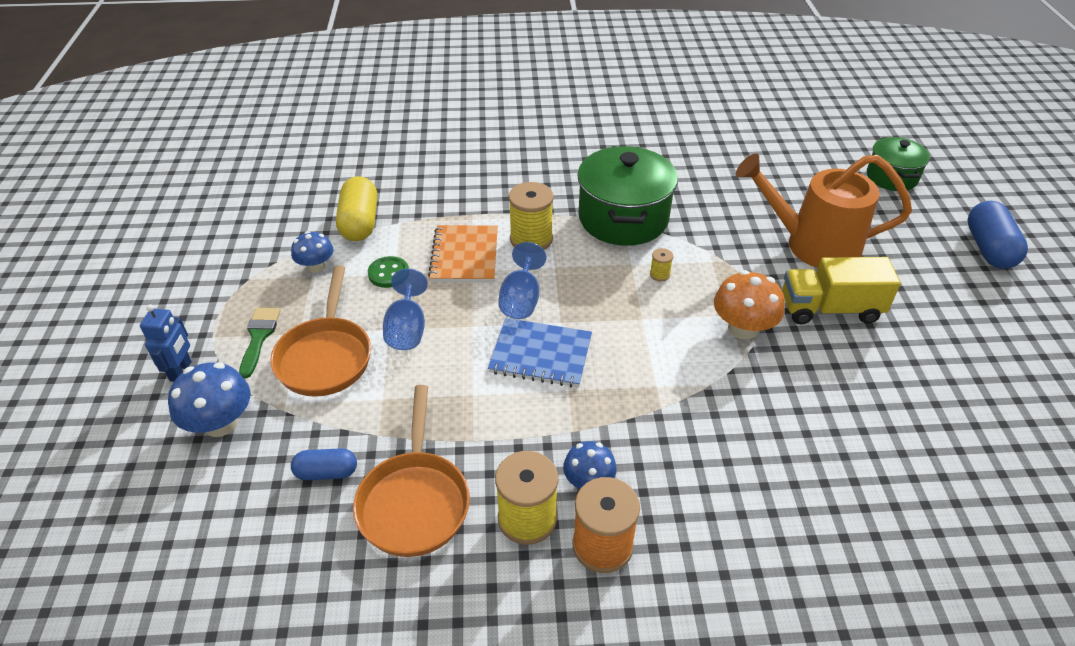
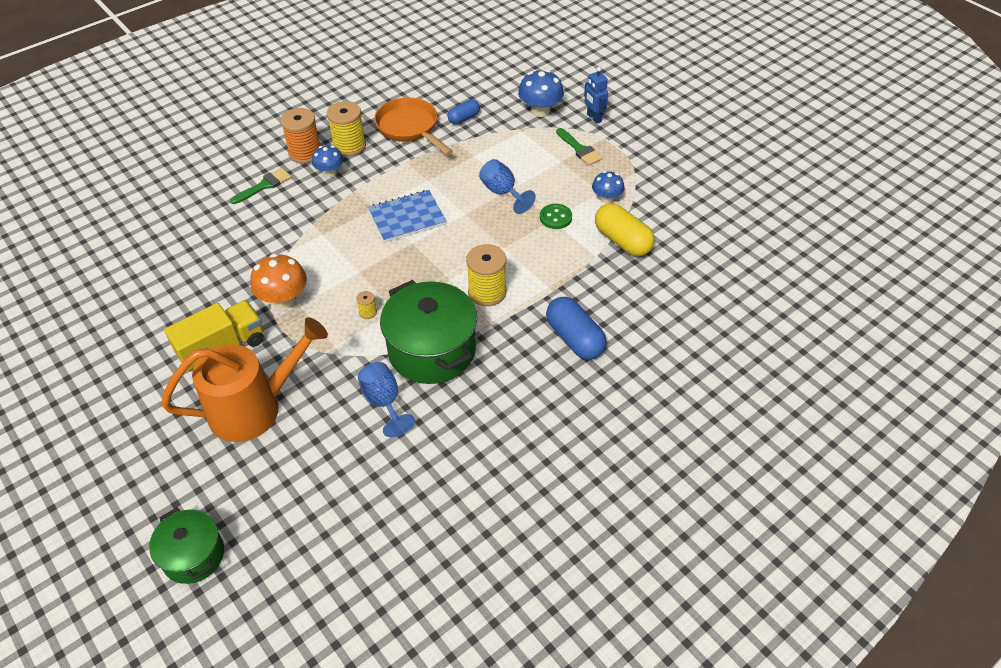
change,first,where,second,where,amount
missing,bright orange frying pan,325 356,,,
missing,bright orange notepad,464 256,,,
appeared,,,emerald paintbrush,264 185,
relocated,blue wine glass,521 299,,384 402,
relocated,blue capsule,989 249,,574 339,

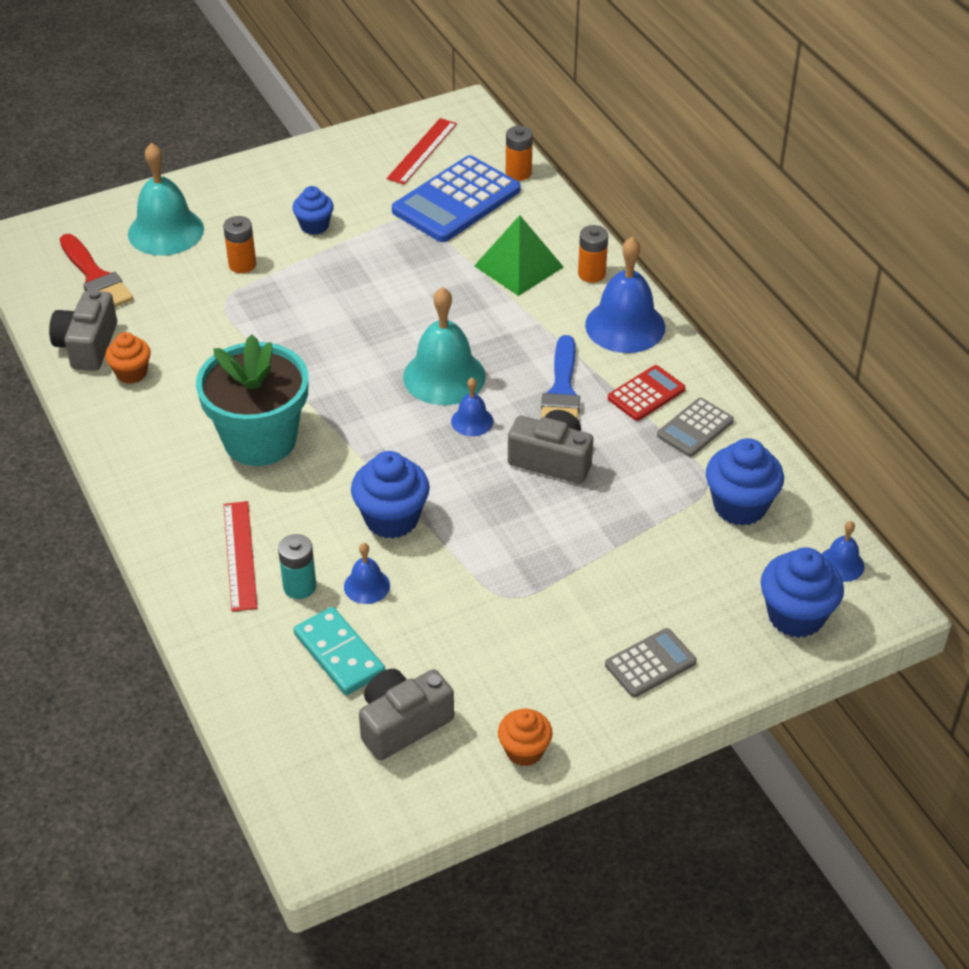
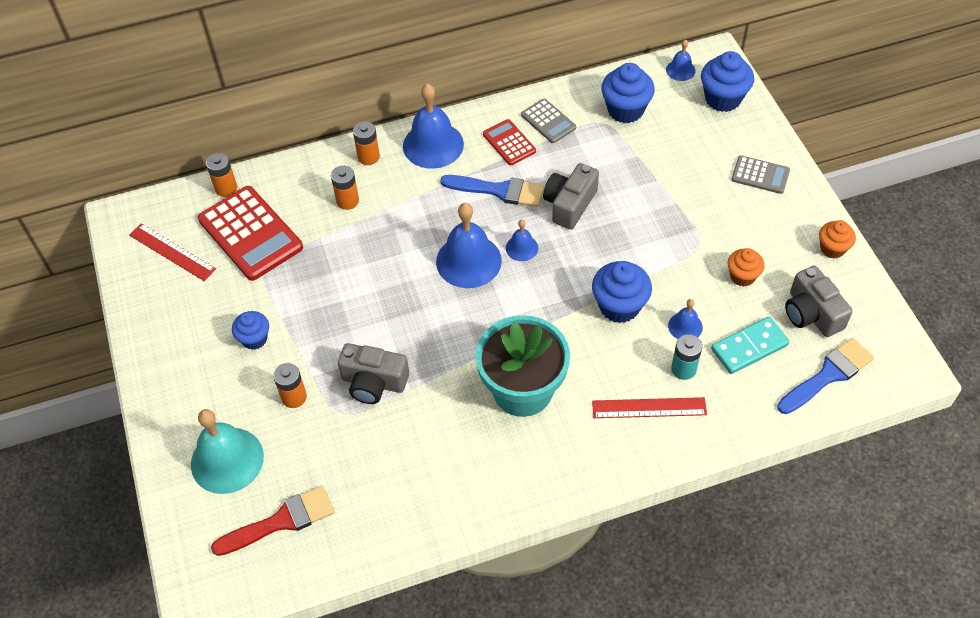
change,first,where,second,where,amount
appeared,,,blue paintbrush,828 375,
relocated,gray photo camera,87 345,,374 382,
relocated,bright orange cupcake,131 373,,742 276,
exchanged,emerald solid pyramid,518 266,bright orange AA battery,347 201,
colour,blue adding machine,456 201,scarlet adding machine,250 233,
colour,teal hand bell,444 376,blue hand bell,468 261,
spun,gray adding machine,650 663,,760 175,135 degrees clockwise

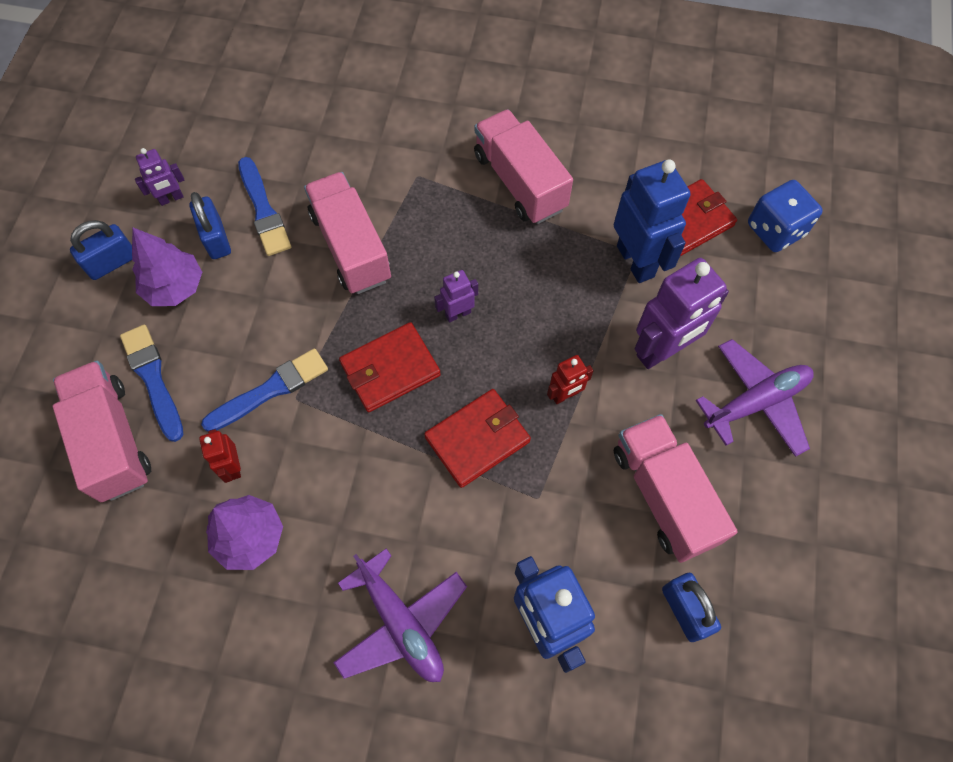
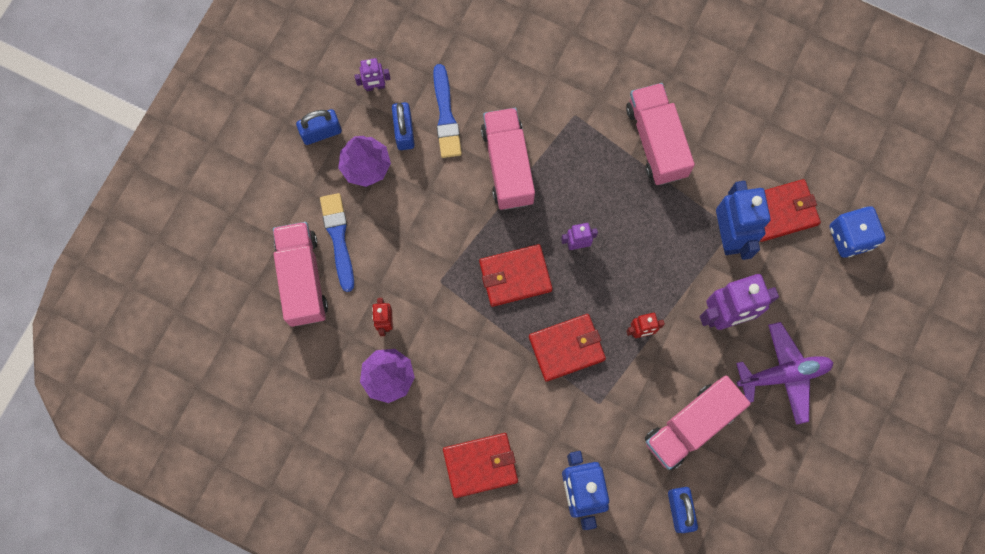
change,first,where,second,where,amount
missing,blue paintbrush,270 390,,,
exchanged,purple toy plane,401 623,scarlet billfold,480 465,
spun,rose-pink toy truck,663 495,,691 426,120 degrees counterclockwise

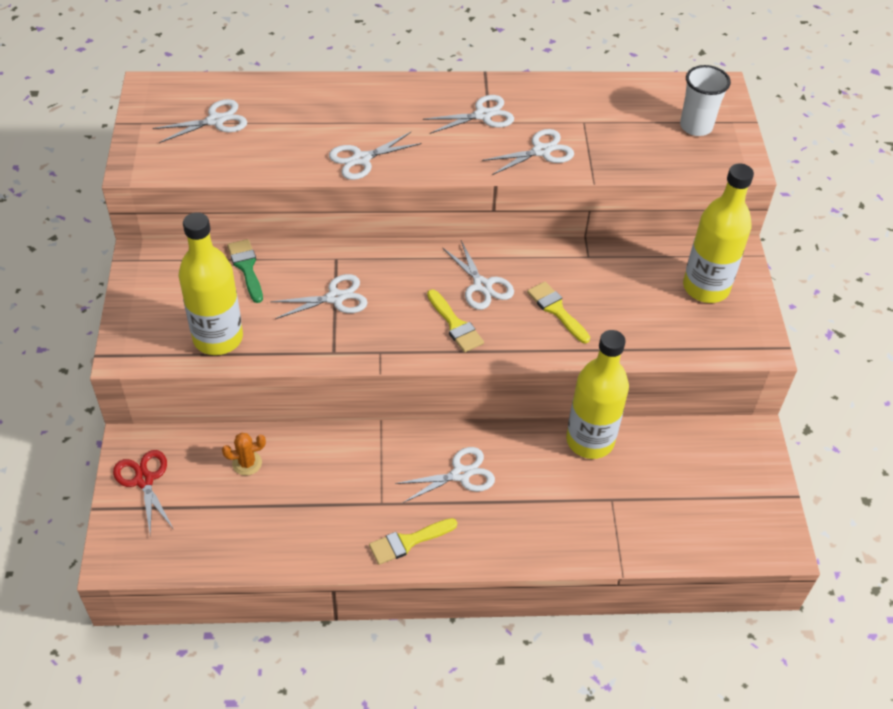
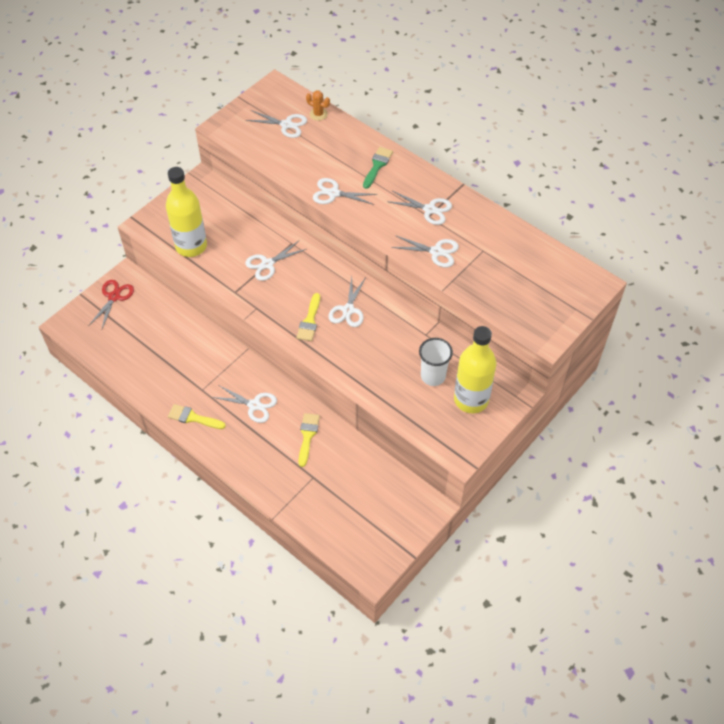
change,first,where,second,where,amount
missing,bright yellow flask,590 440,,,
relocated,bright orange cactus,247 463,,318 114,
relocated,emerald paintbrush,246 267,,377 165,
relocated,bright yellow paintbrush,556 310,,307 436,
relocated,snow-white tumbler,696 126,,433 376,
spun,snow-white shears,335 298,,267 264,120 degrees clockwise

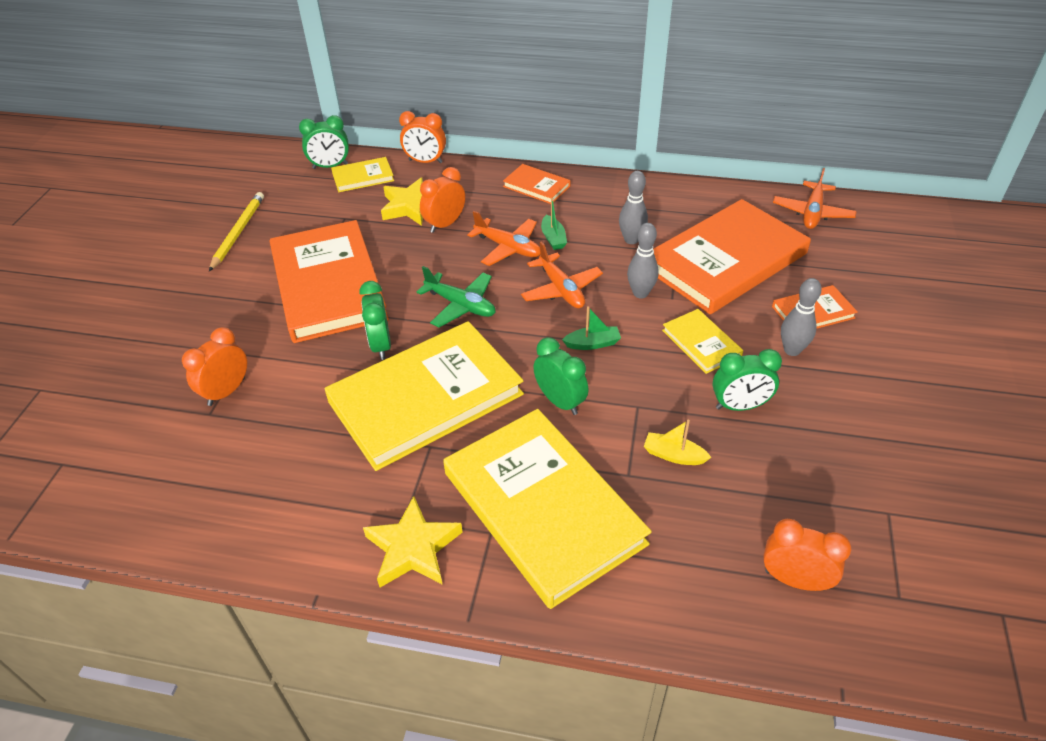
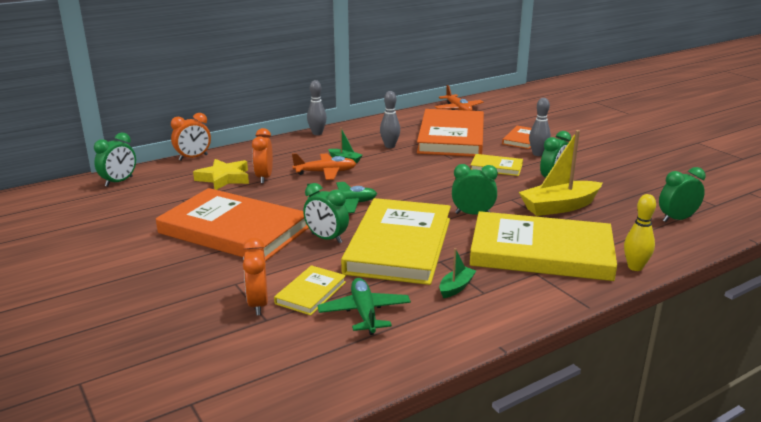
change,first,where,second,where,amount
missing,bright yellow wooden pencil,238 232,,,
missing,bright yellow five-pointed star,413 548,,,
missing,bright orange book,536 186,,,
missing,bright orange toy plane,561 289,,,
appeared,,,emerald toy plane,364 313,
appeared,,,bright yellow bowling pin,635 267,
relocated,bright yellow book,363 177,,311 293,
relocated,emerald sailboat,592 343,,456 287,
relocated,gray bowling pin,640 293,,317 133,
colour,bright orange clock,794 580,emerald clock,677 219,
size,bright yellow sailboat,673 455,,559 207,x2.06

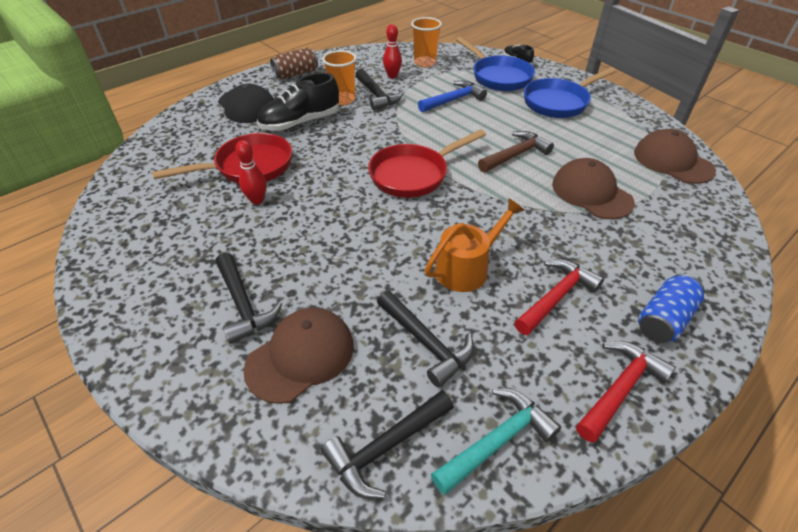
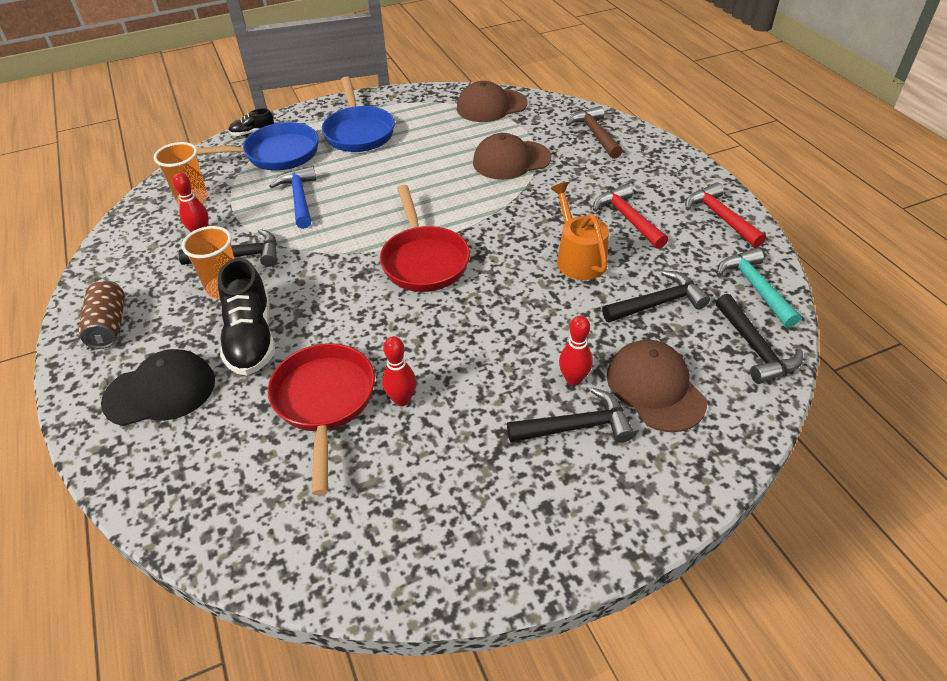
change,first,where,second,where,amount
missing,blue can,664 319,,,
appeared,,,scarlet bowling pin,573 379,
relocated,brown claw hammer,515 155,,595 134,

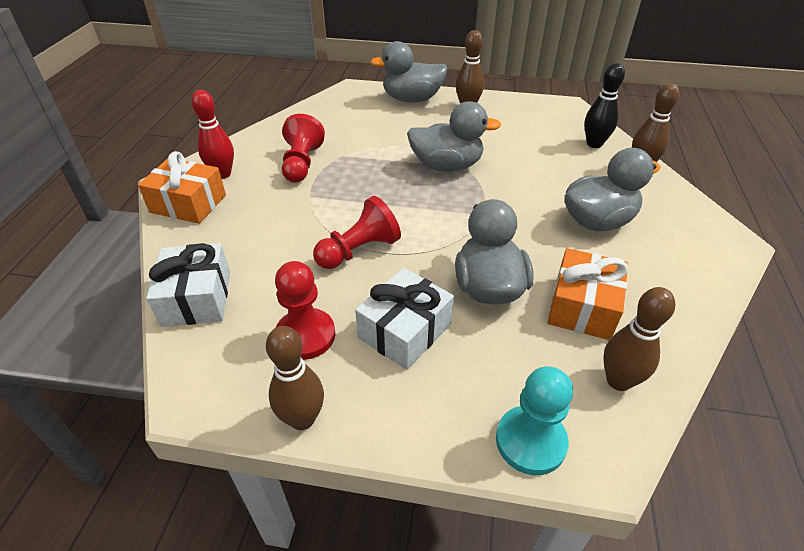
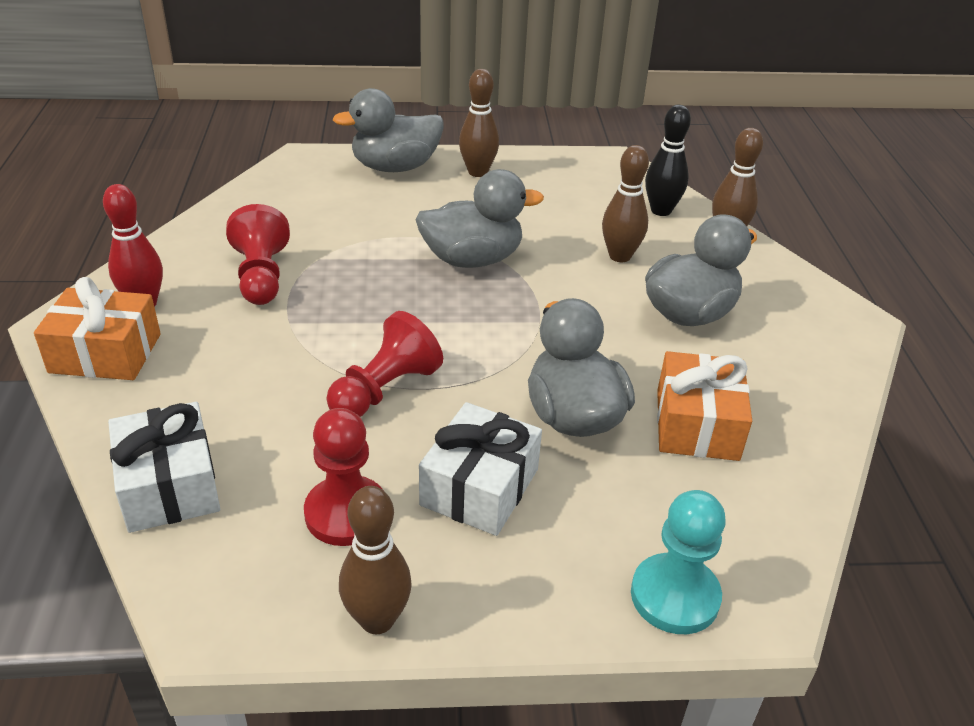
change,first,where,second,where,amount
relocated,brown bowling pin,618 381,,620 256,

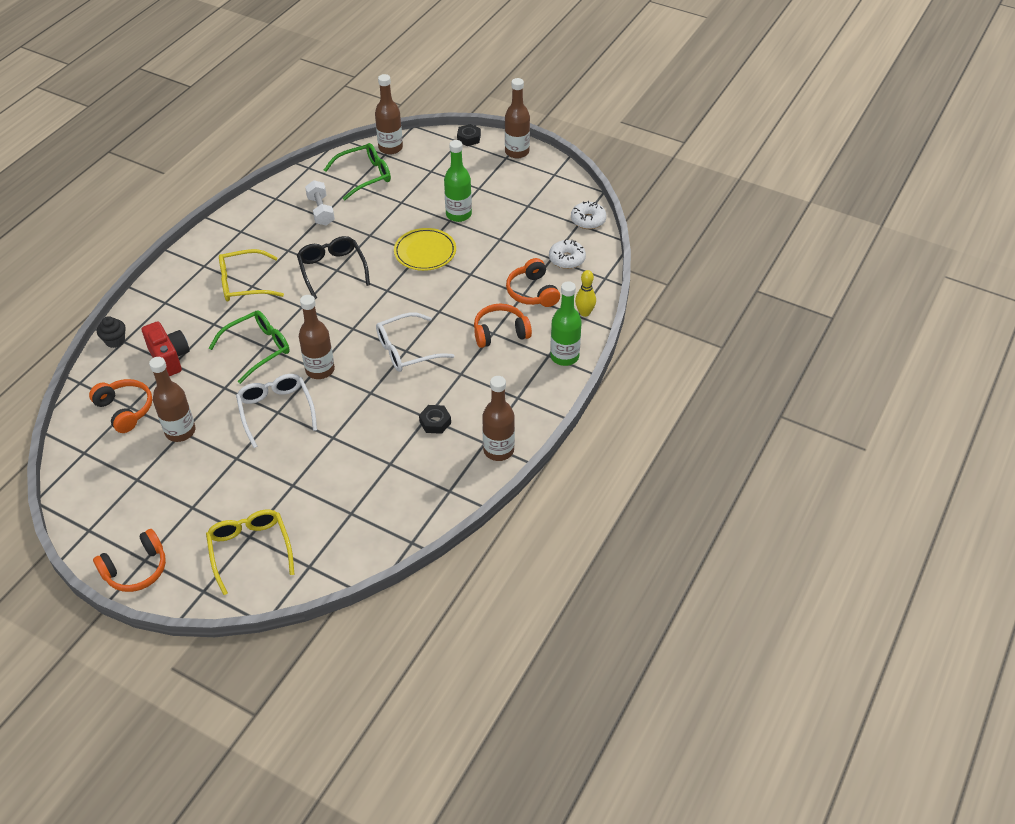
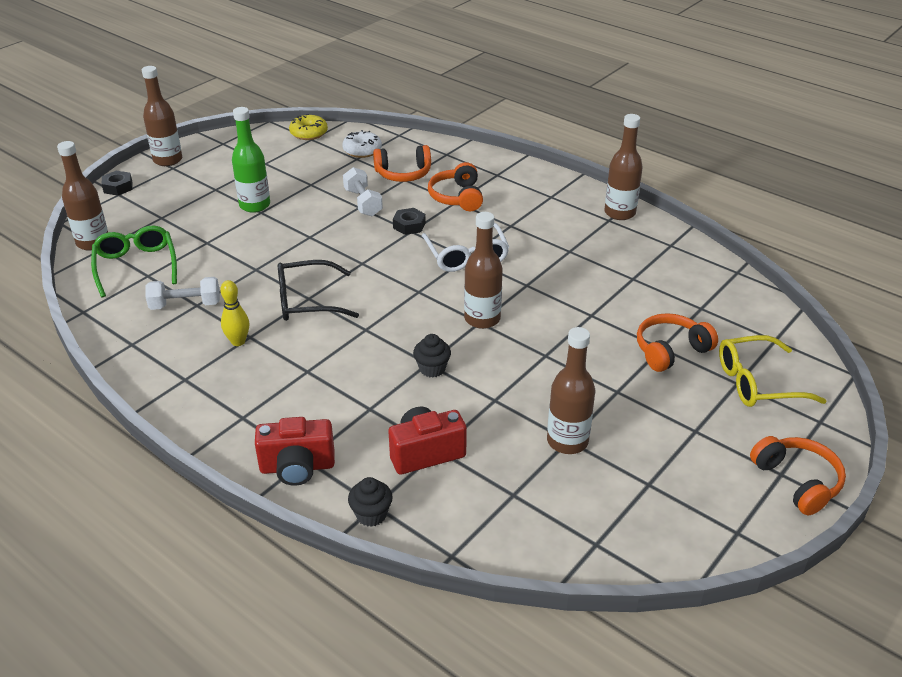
change,first,where,second,where,amount
missing,bright yellow glasses,244 283,,,
missing,snow-white glasses,276 411,,,
missing,bright yellow dinner plate,425 252,,,
missing,emerald flask,564 356,,,
appeared,,,scarlet photo camera,297 467,
appeared,,,snow-white hand weight,363 202,
relocated,bright orange headset,125 410,,670 350,
relocated,ebony hexagon nut,435 422,,409 225,
relocated,bright yellow bowling pin,584 313,,238 341,
exchanged,emerald glasses,257 349,ebony cupcake,432 369,
colour,snow-white doughnut,588 220,bright yellow doughnut,309 133,

